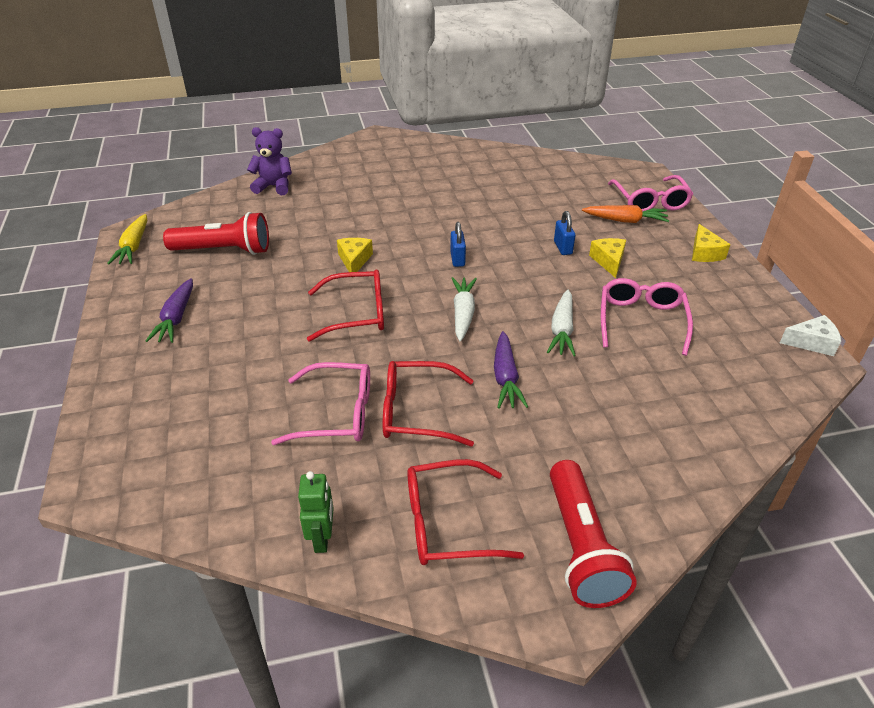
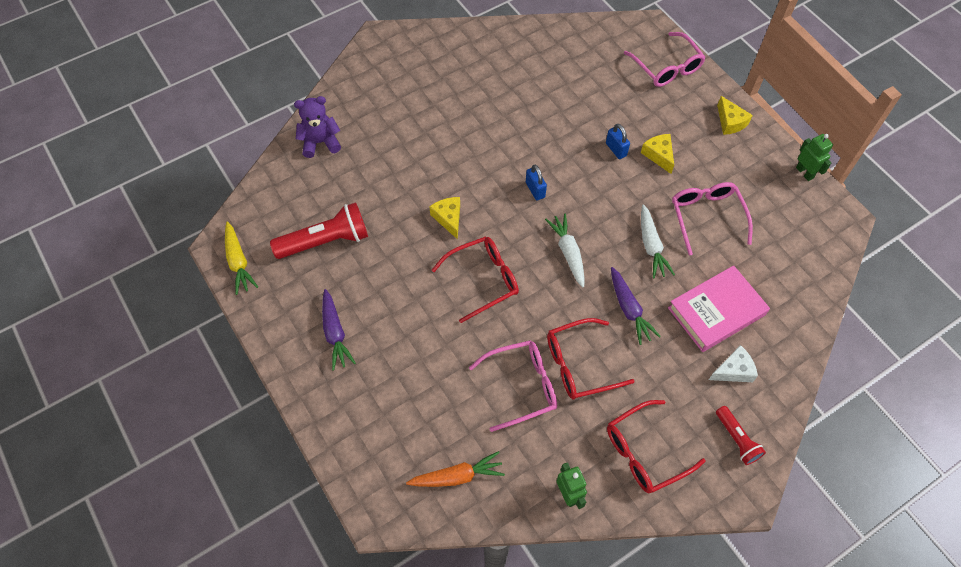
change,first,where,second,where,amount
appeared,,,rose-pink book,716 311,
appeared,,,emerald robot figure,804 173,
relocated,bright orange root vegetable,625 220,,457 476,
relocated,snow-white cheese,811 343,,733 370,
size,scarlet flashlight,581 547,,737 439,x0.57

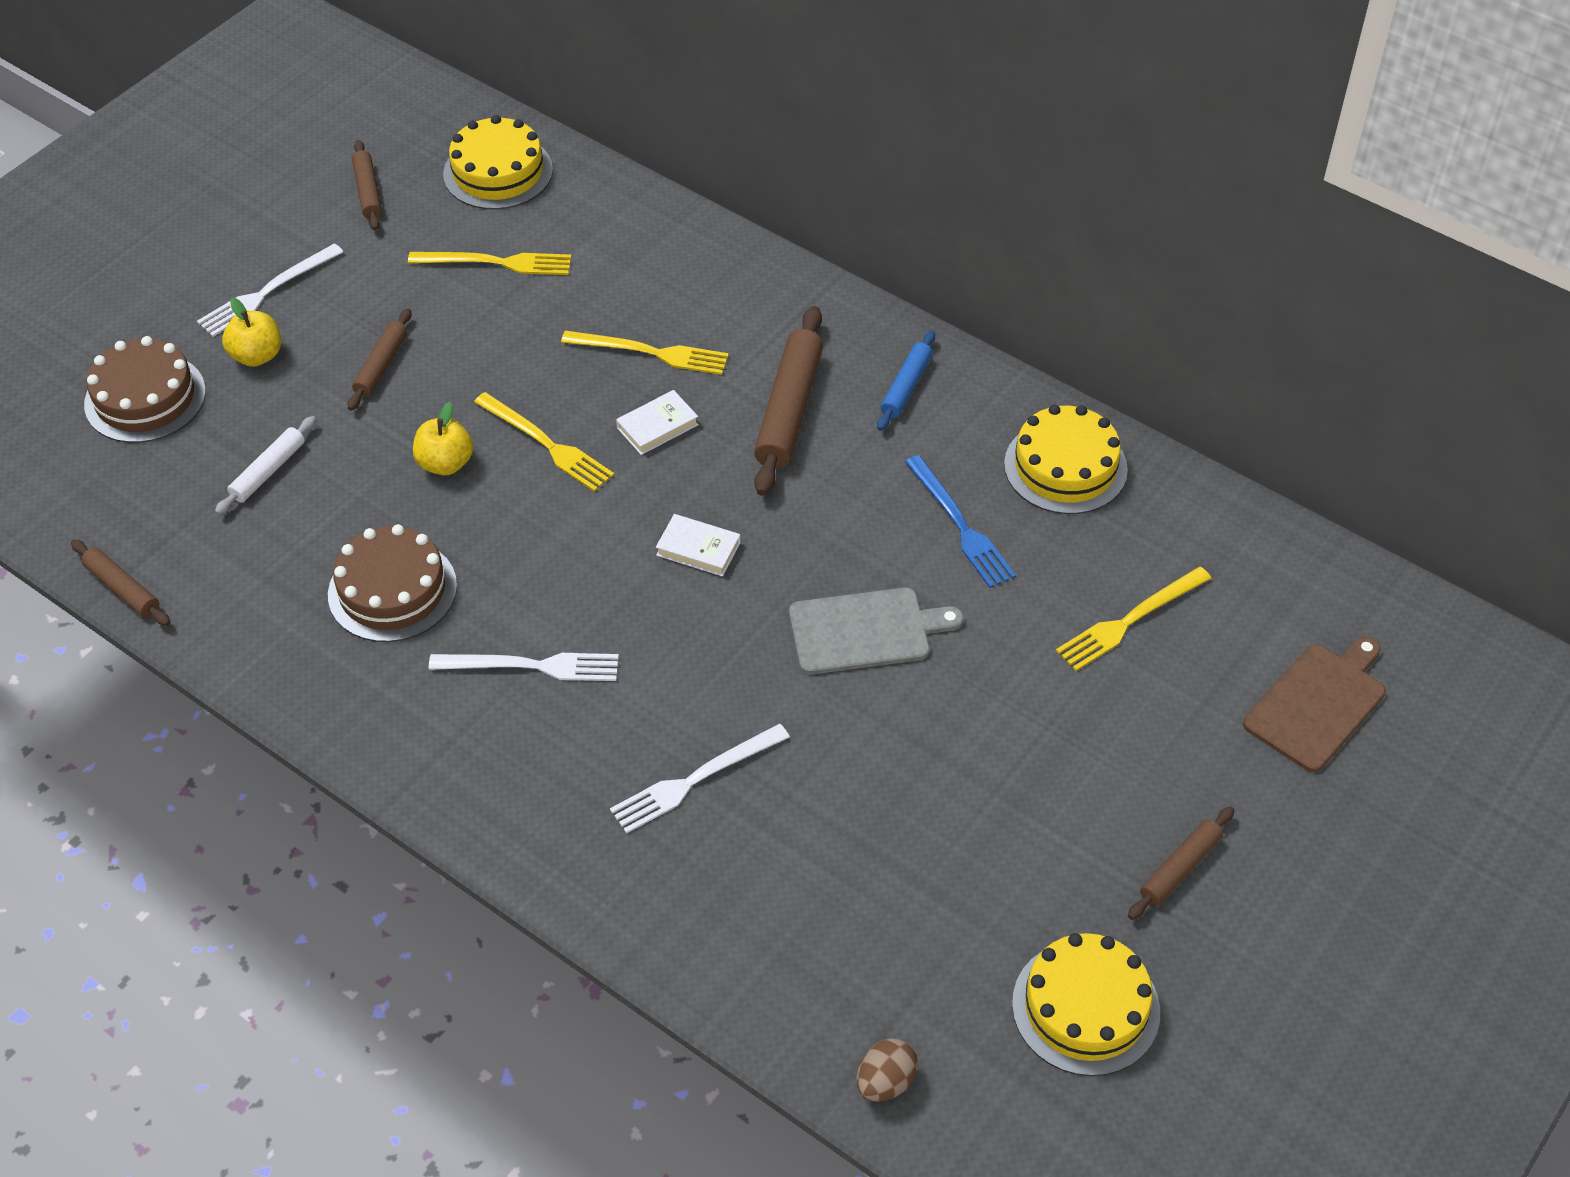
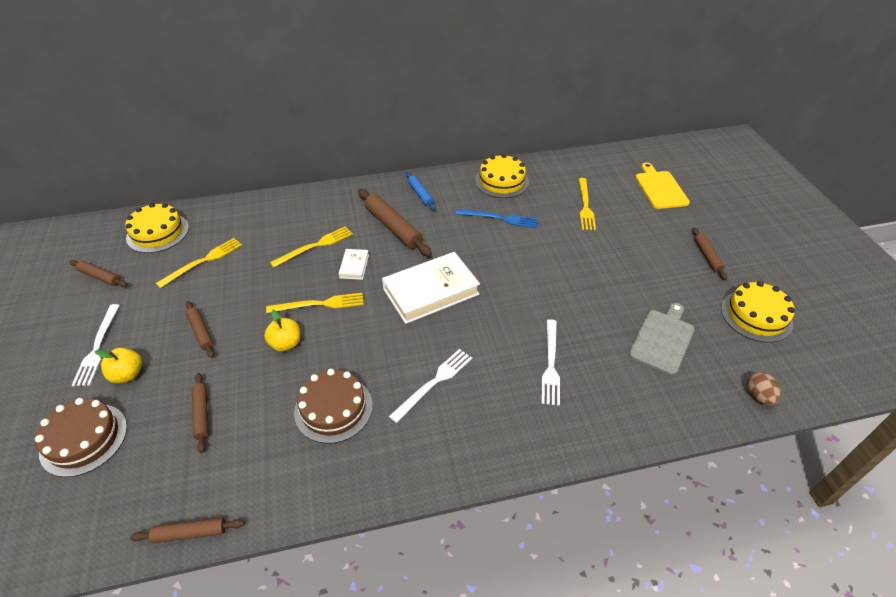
change,first,where,second,where,amount
relocated,gray chopping board,865 631,,662 339,
colour,snow-white dough roller,268 471,brown dough roller,202 414,
colour,brown chopping board,1318 704,bright yellow chopping board,660 188,
size,snow-white book,698 549,,431 291,x2.19

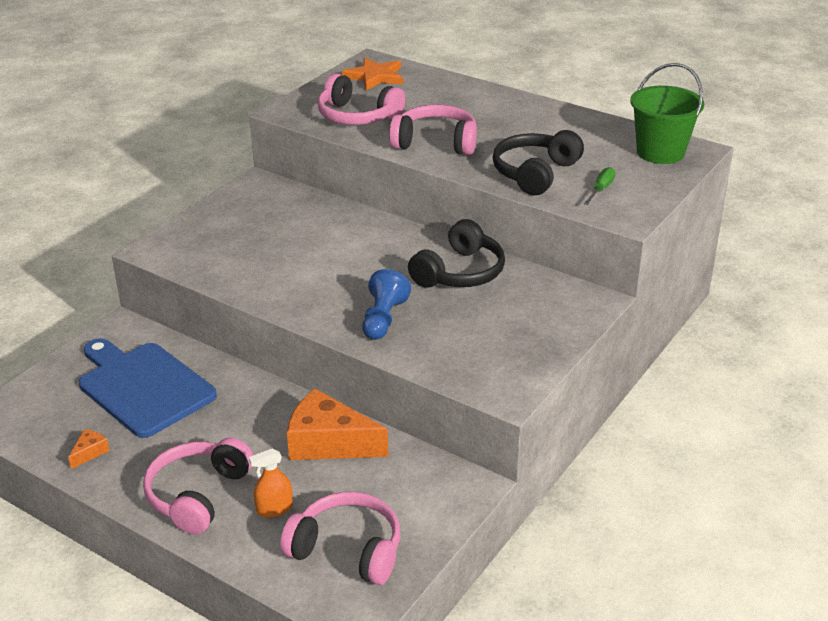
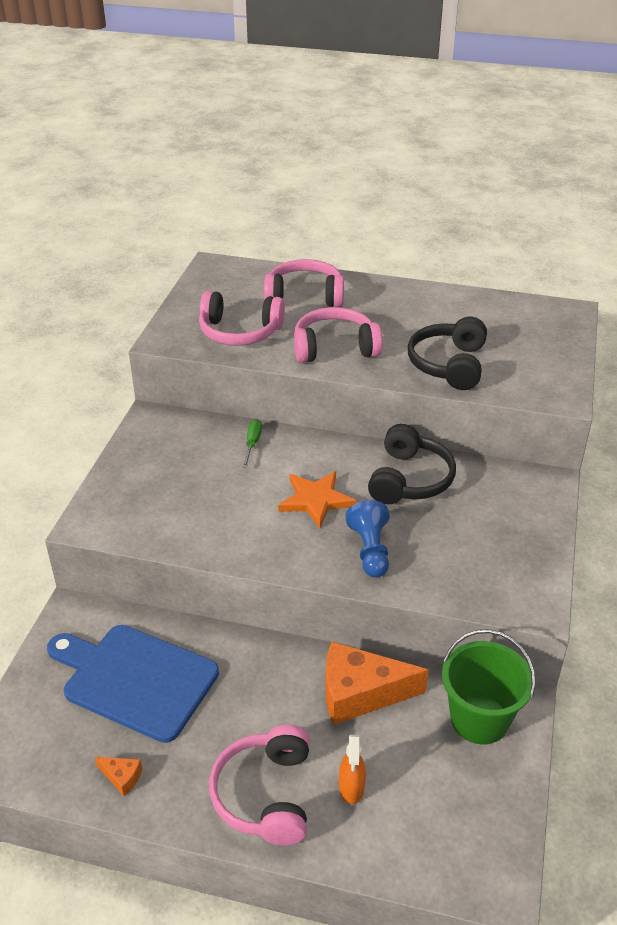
change,first,where,second,where,amount
relocated,rose-pink headset,347 550,,305 296,
relocated,bright orange five-pointed star,375 76,,316 500,
relocated,emerald hand screwdriver,601 189,,252 443,
relocated,emerald bucket,660 152,,479 719,
spun,bright orange cheese,90 452,,122 777,105 degrees clockwise
spun,bright orange spray cleaner,274 509,,351 787,45 degrees counterclockwise

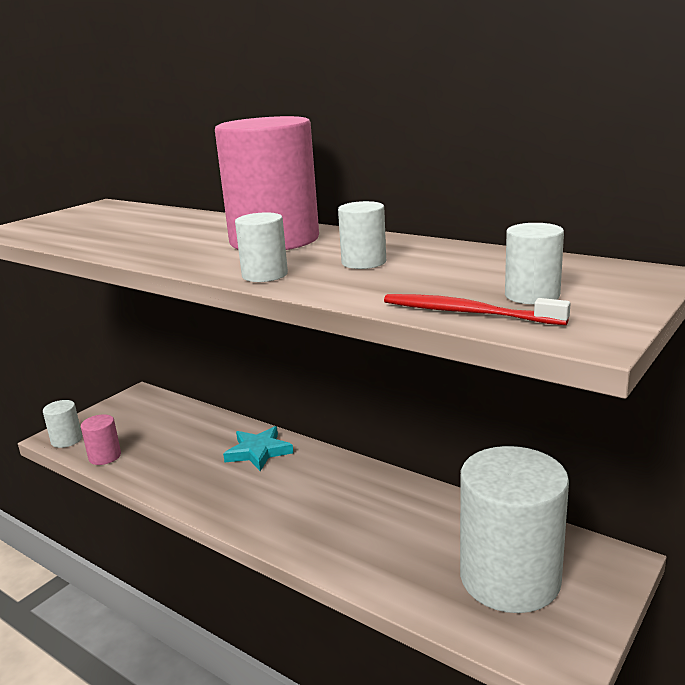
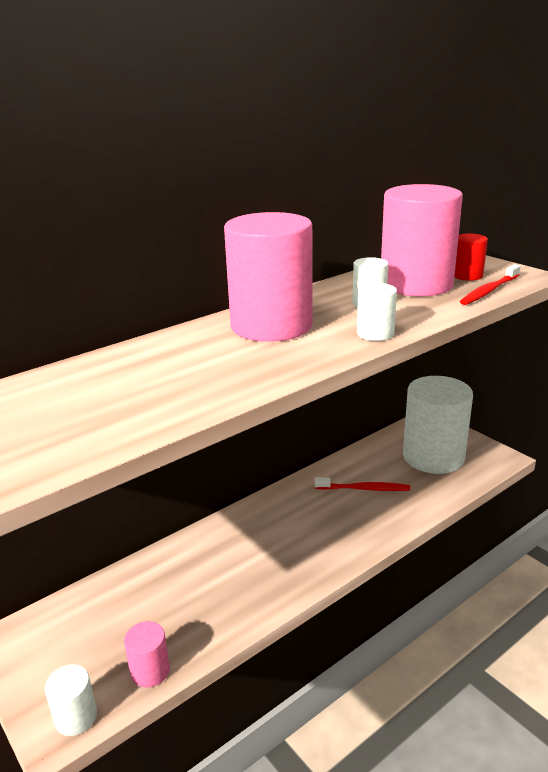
change,first,where,second,where,amount
missing,teal five-pointed star,258 452,,,
appeared,,,scarlet toothbrush,364 489,
appeared,,,rose-pink solid cylinder,416 284,
colour,snow-white solid cylinder,532 295,scarlet solid cylinder,467 275,

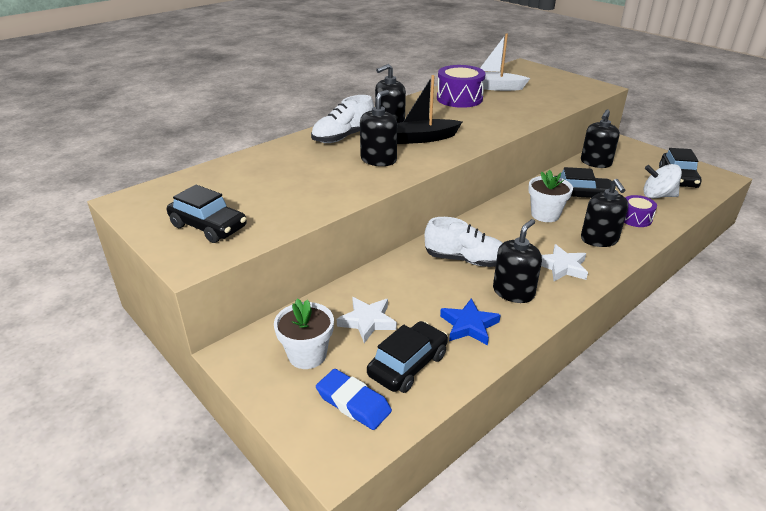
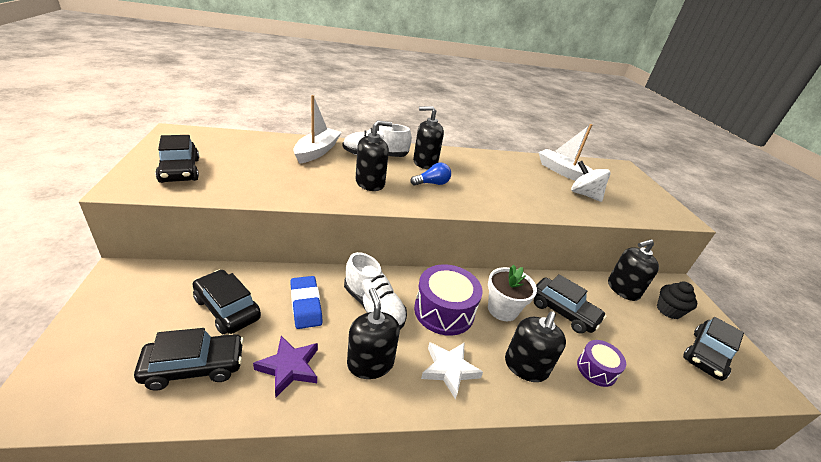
change,first,where,second,where,amount
missing,snow-white potted plant,307 355,,,
appeared,,,snow-white sailboat,317 151,
appeared,,,ebony cupcake,668 310,
relocated,blue eraser,353 403,,306 305,
relocated,purple drum,459 99,,444 311,
relocated,snow-white spinning top,658 196,,584 195,
exchanged,snow-white five-pointed star,367 321,ebony automobile,227 308,
exchanged,ebony sailboat,421 138,blue bulb,432 183,
colour,blue five-pointed star,469 325,purple five-pointed star,289 367,
spun,ebony soap pump,513 292,,370 363,90 degrees counterclockwise

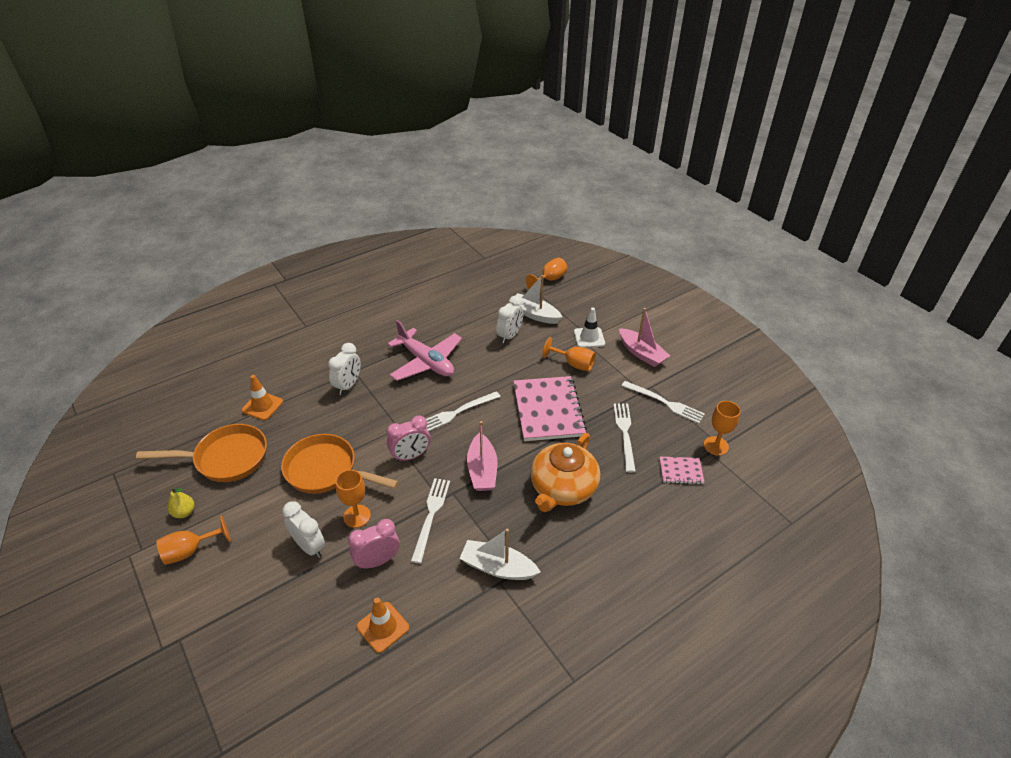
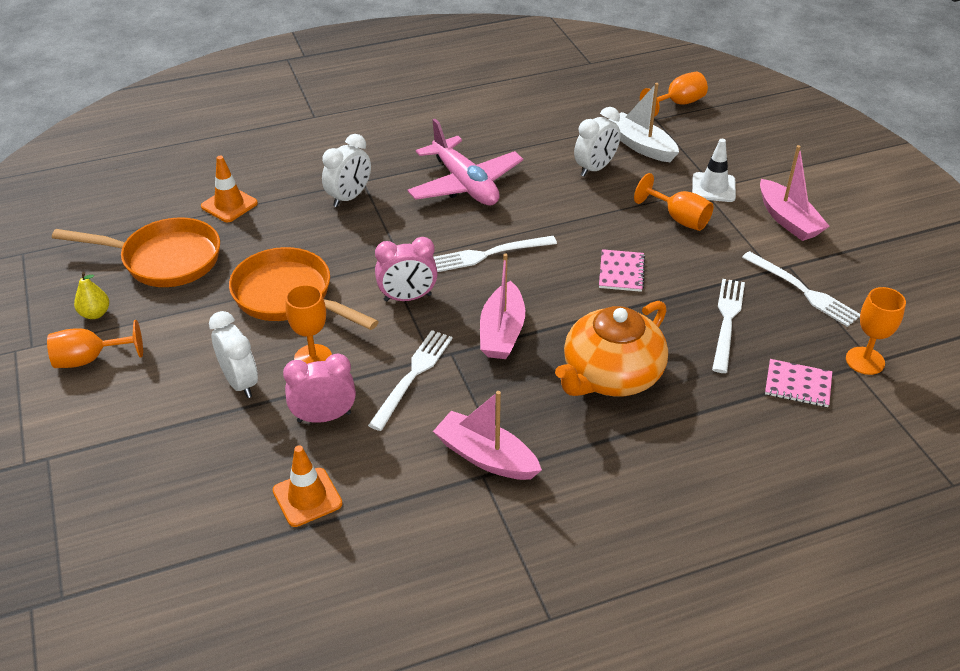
change,first,where,second,where,amount
colour,snow-white sailboat,498 567,rose-pink sailboat,486 457,
size,rose-pink notepad,548 410,,621 272,x0.47

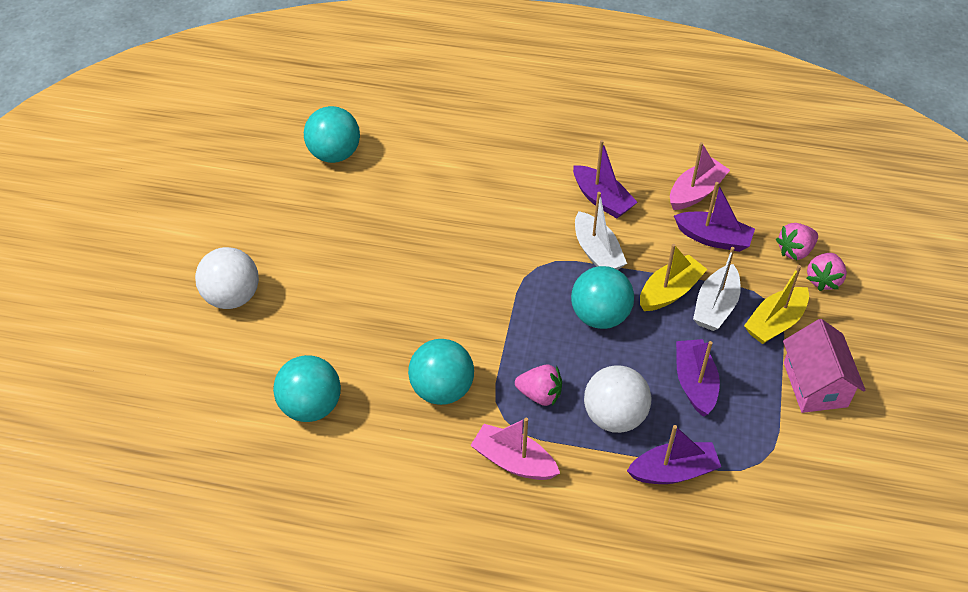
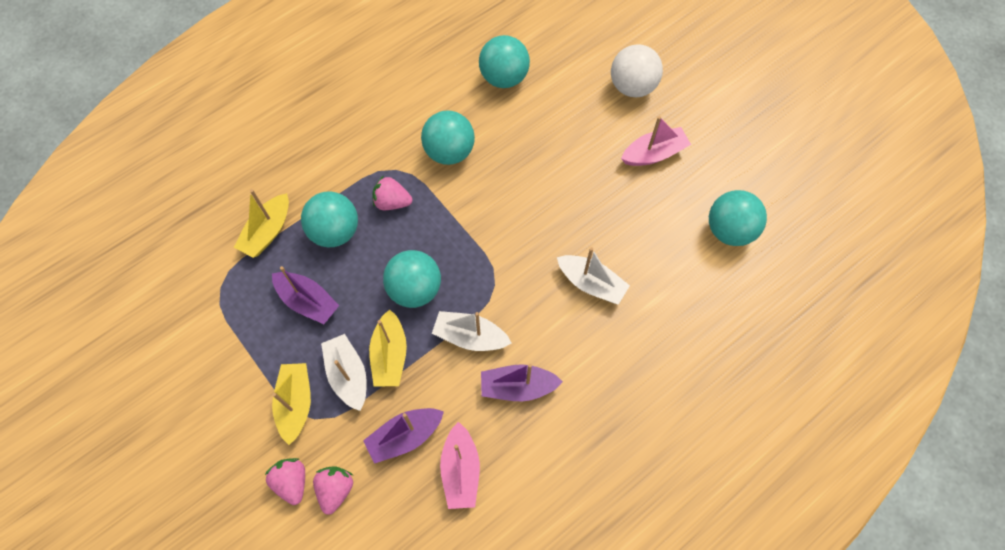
change,first,where,second,where,amount
missing,rose-pink toy house,815 384,,,
appeared,,,snow-white sailboat,591 283,
relocated,rose-pink sailboat,513 461,,654 154,
colour,snow-white play ball,614 416,teal play ball,335 231,
colour,purple sailboat,673 471,bright yellow sailboat,267 232,
spun,rose-pink strawberry,540 394,,392 202,45 degrees clockwise

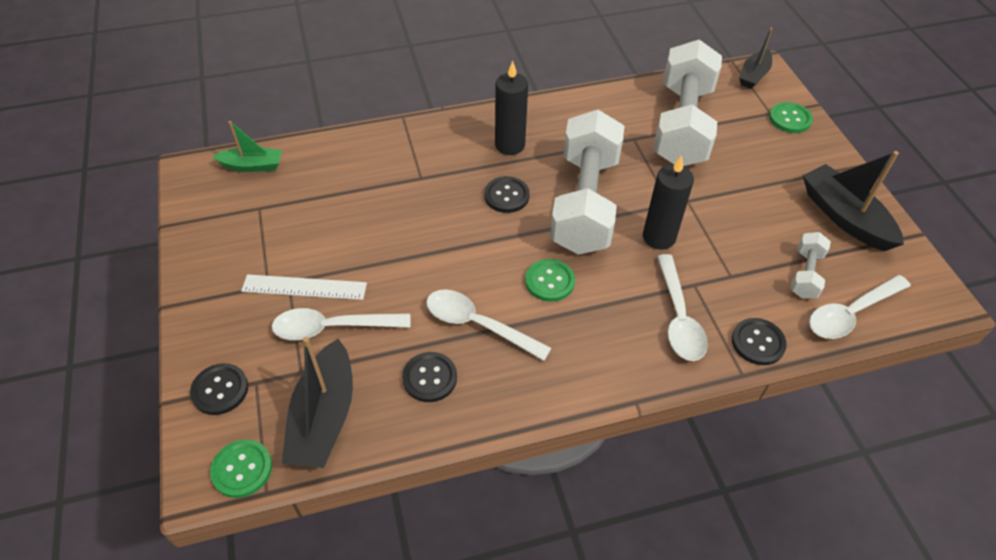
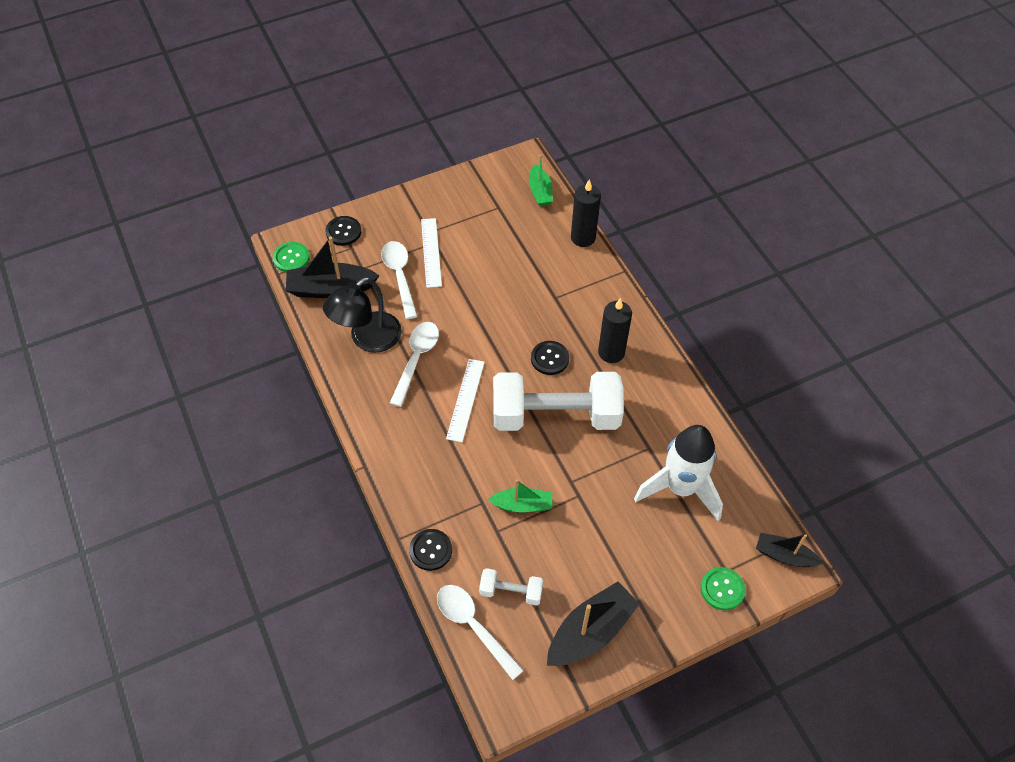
change,first,where,second,where,amount
missing,snow-white tablespoon,678 317,,,
appeared,,,emerald sailboat,522 505,
relocated,ebony candle,659 237,,583 238,
exchanged,ebony sewing button,430 378,ebony lamp,367 339,
exchanged,emerald sewing button,549 281,snow-white straightedge,465 399,
exchanged,snow-white hand weight,682 125,snow-white rocket,680 488,

